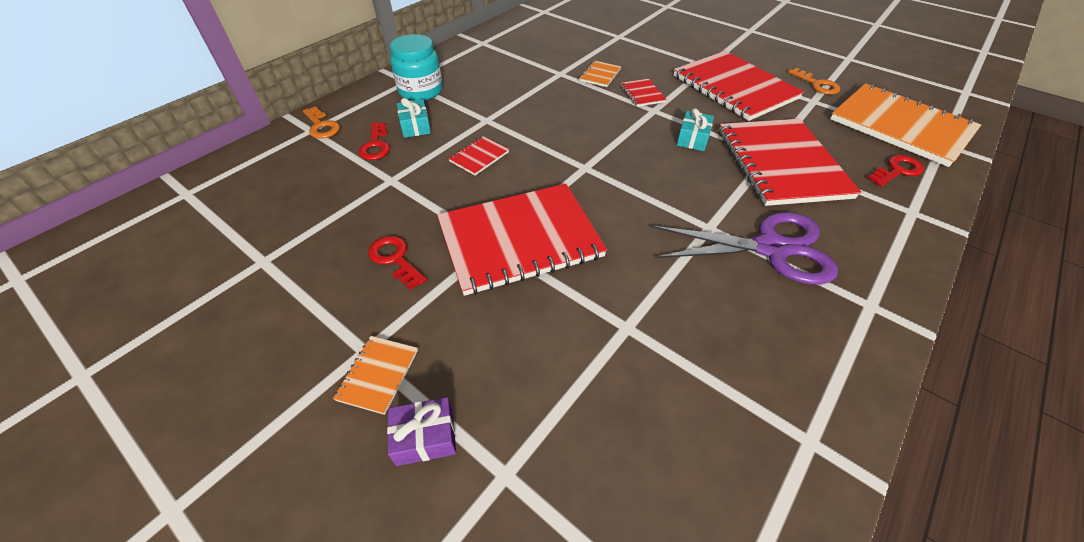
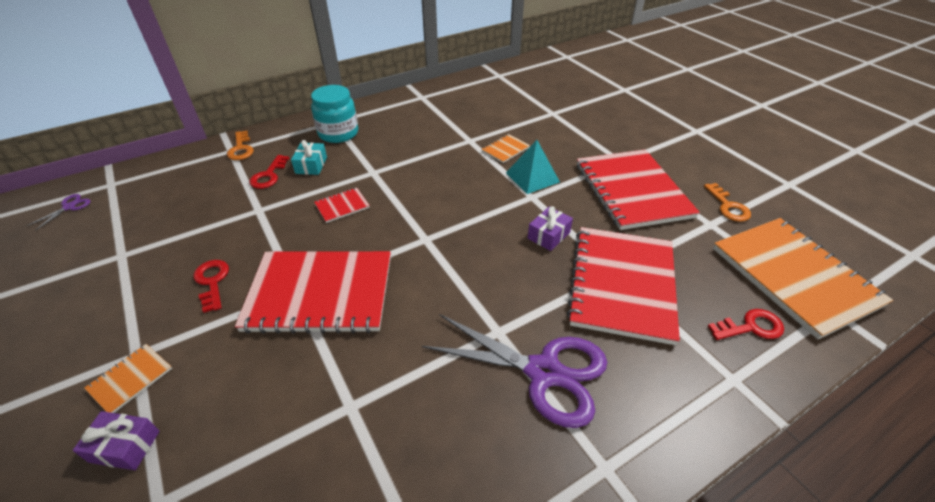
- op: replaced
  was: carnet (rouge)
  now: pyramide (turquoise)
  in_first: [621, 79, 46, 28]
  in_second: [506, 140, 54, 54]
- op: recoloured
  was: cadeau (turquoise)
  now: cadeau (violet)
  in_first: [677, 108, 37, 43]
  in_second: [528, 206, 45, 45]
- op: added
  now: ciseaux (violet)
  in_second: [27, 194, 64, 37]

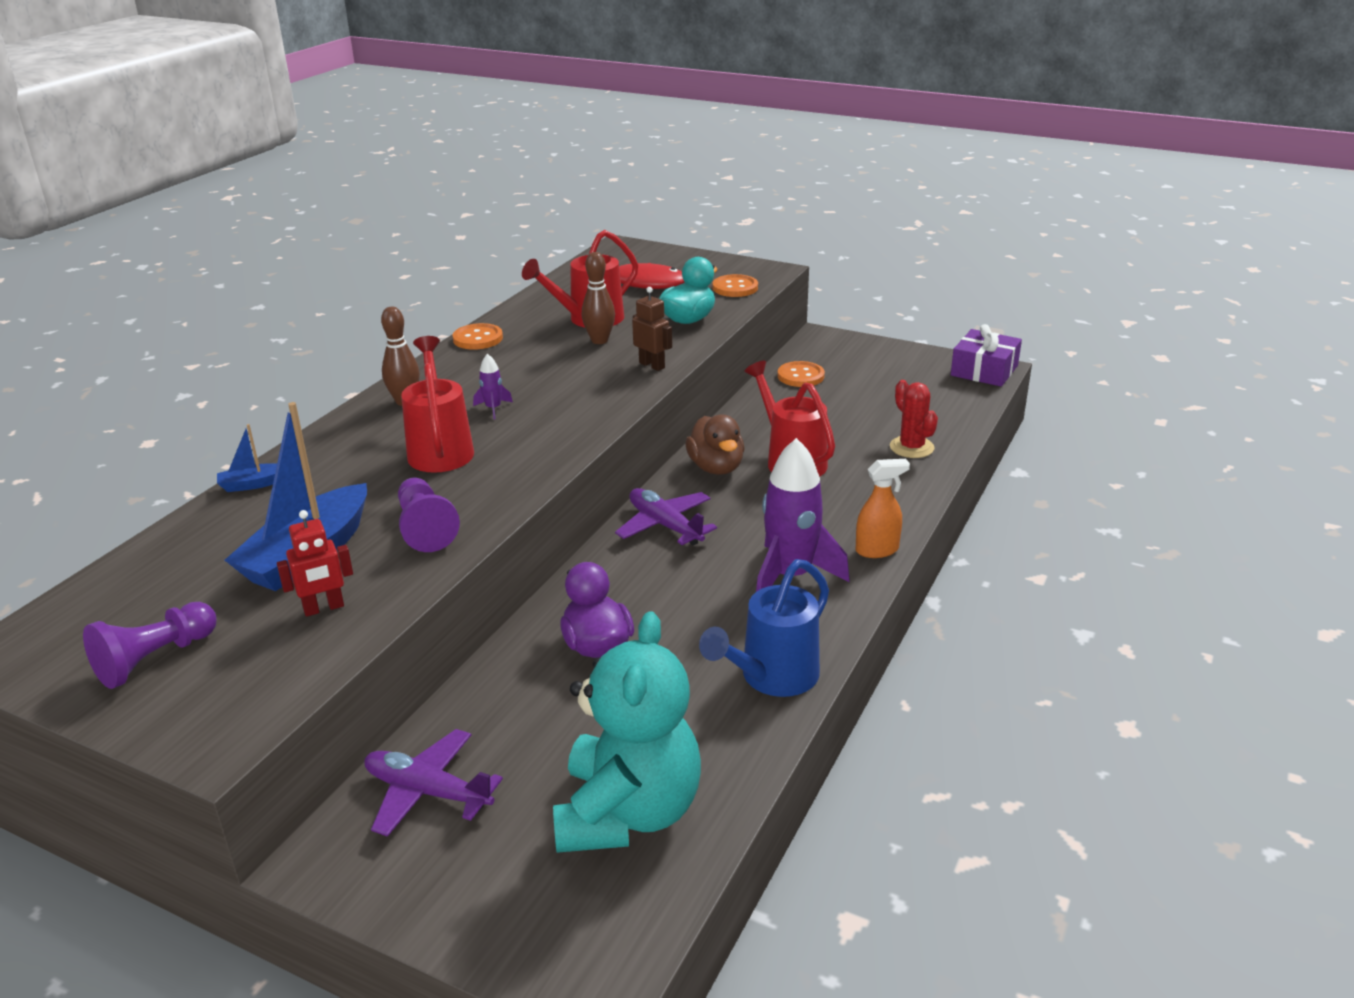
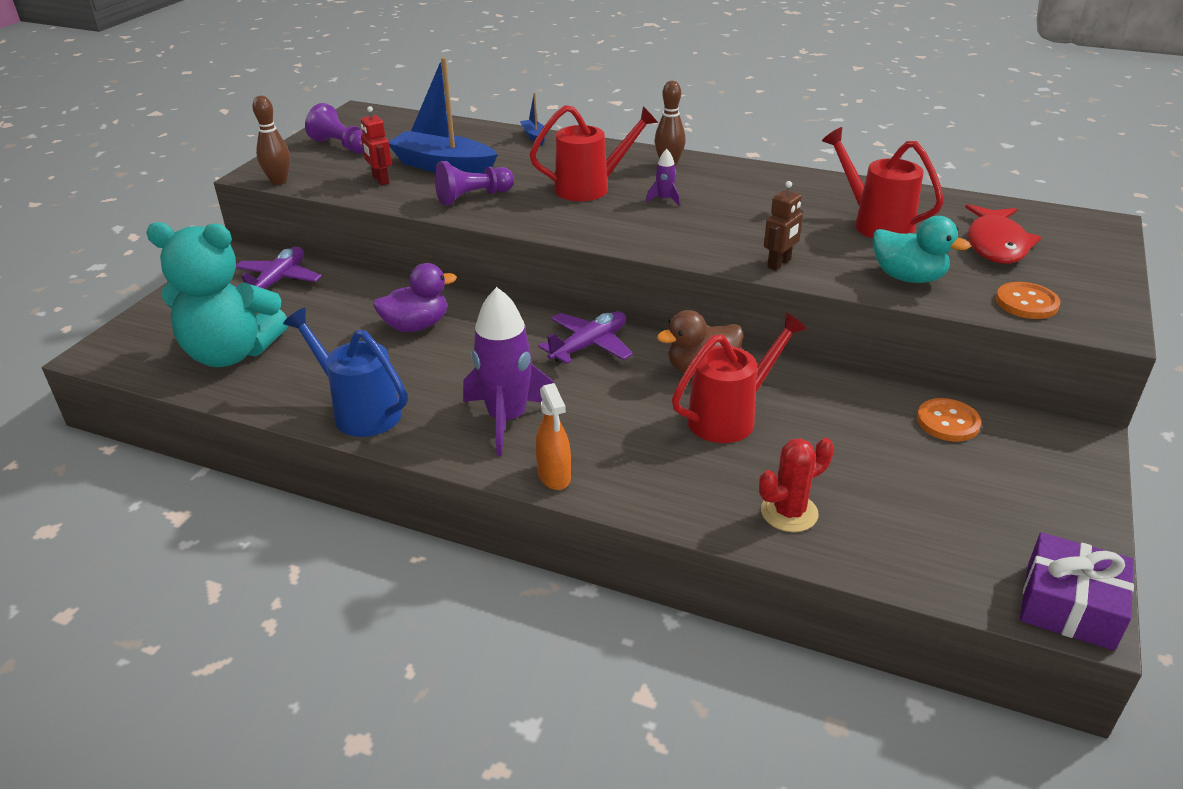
- op: moved
  was: quille (marron)
  in_first: [582, 252, 33, 92]
  in_second: [252, 96, 38, 89]
- op: removed
  was: bouton (orange)
  in_first: [453, 323, 50, 27]

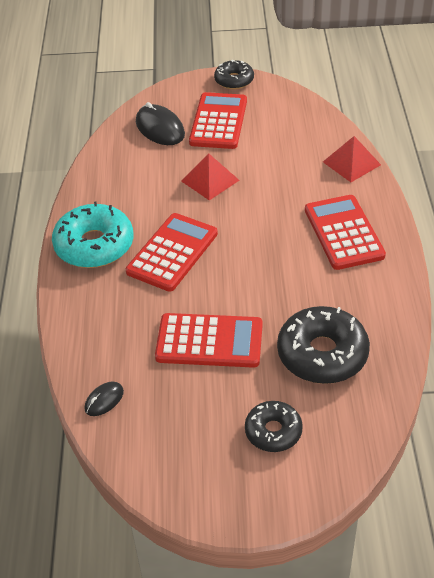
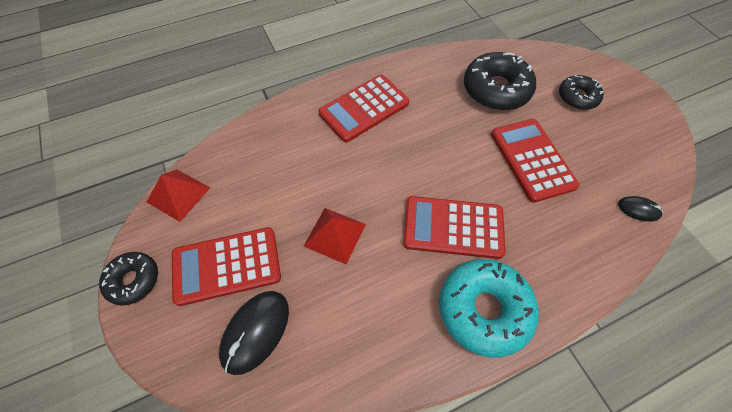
- op: moved
  was: pyramide (rouge)
  in_first: [323, 136, 58, 46]
  in_second: [147, 170, 63, 52]

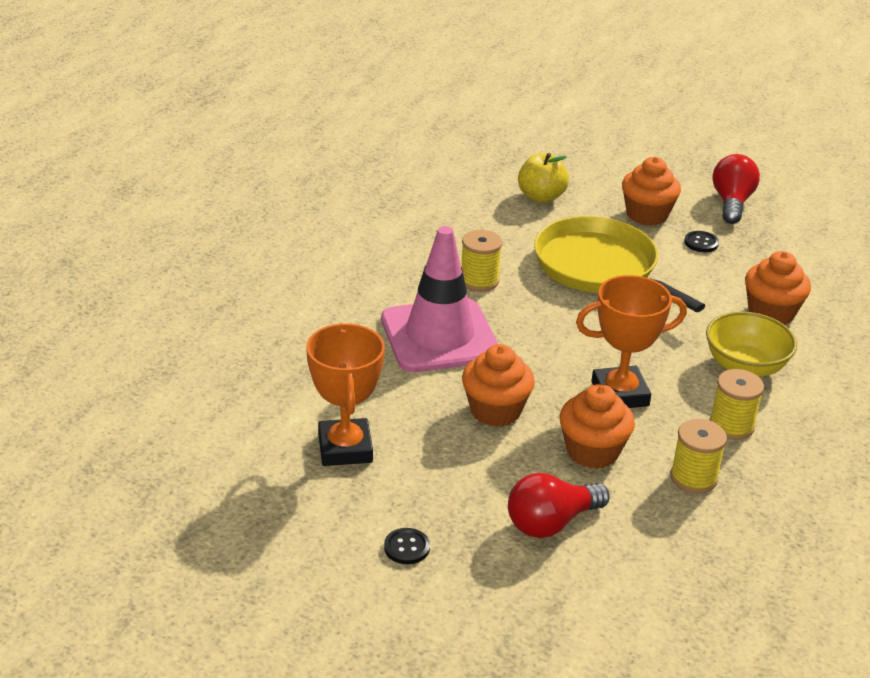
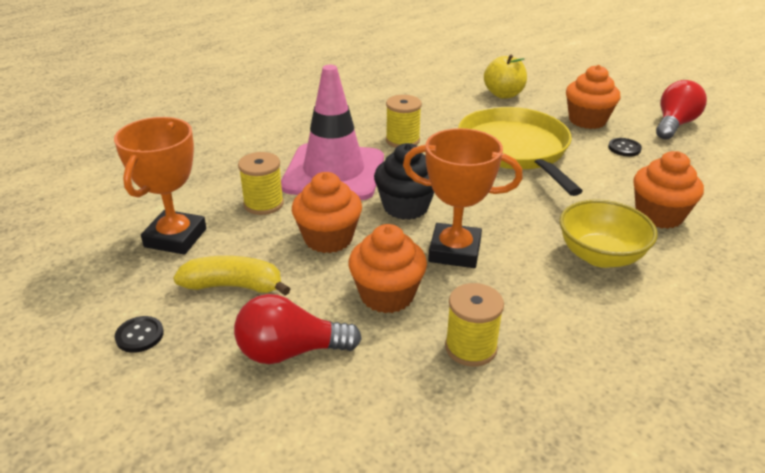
- op: moved
  was: bobine (jaune)
  in_first: [709, 369, 55, 71]
  in_second: [238, 152, 46, 63]
- op: added
  now: muffin (noir)
  in_second: [374, 143, 60, 77]
- op: added
  now: banane (jaune)
  in_second: [173, 256, 117, 40]

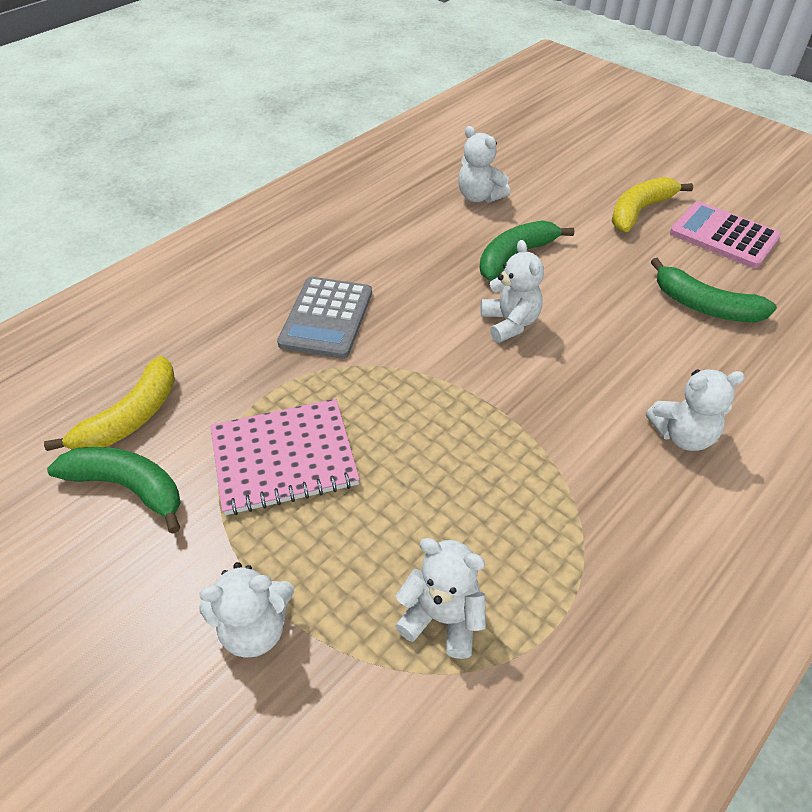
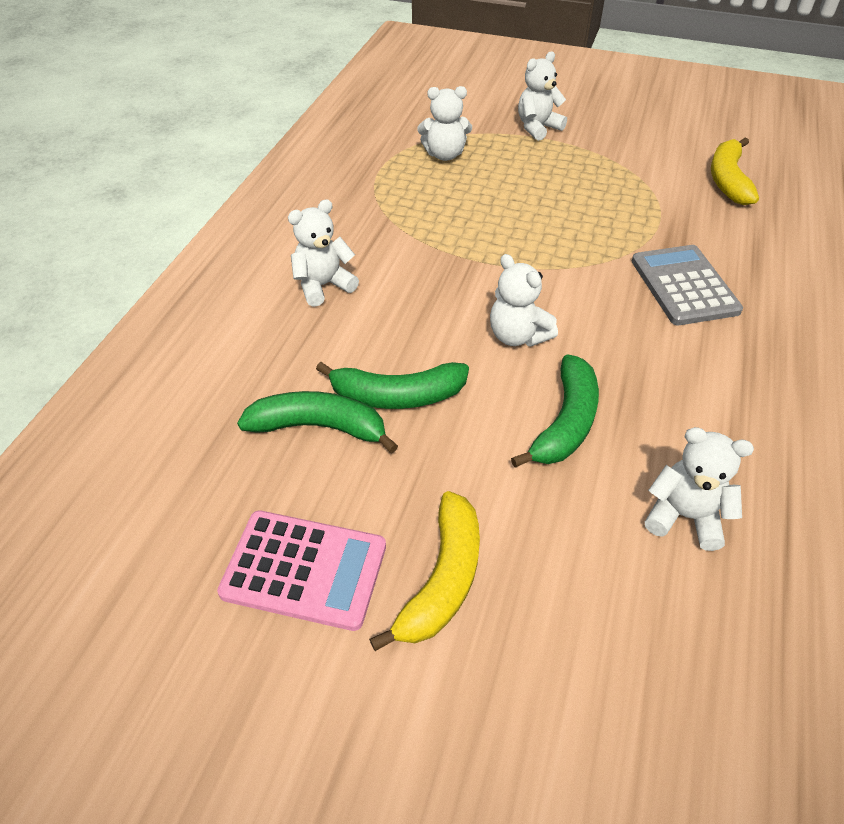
- op: removed
  was: carnet (rose)
  in_first: [210, 399, 150, 116]
- op: moved
  was: banane (vert)
  in_first: [47, 447, 134, 87]
  in_second: [316, 362, 153, 47]

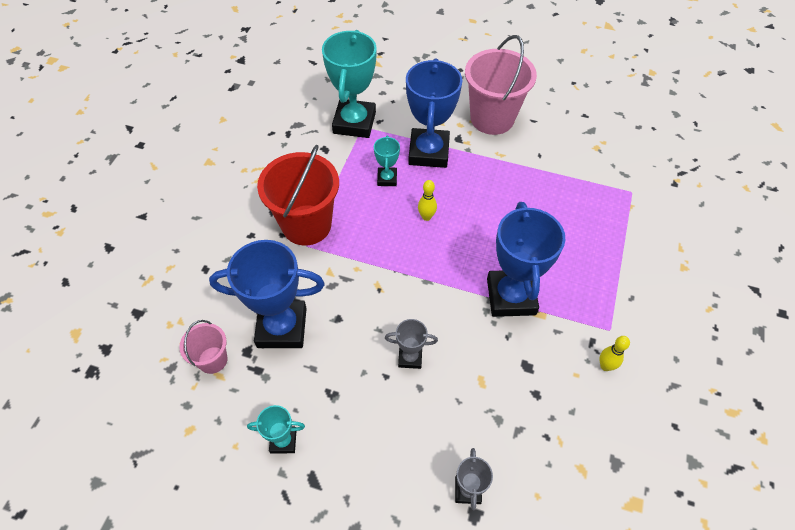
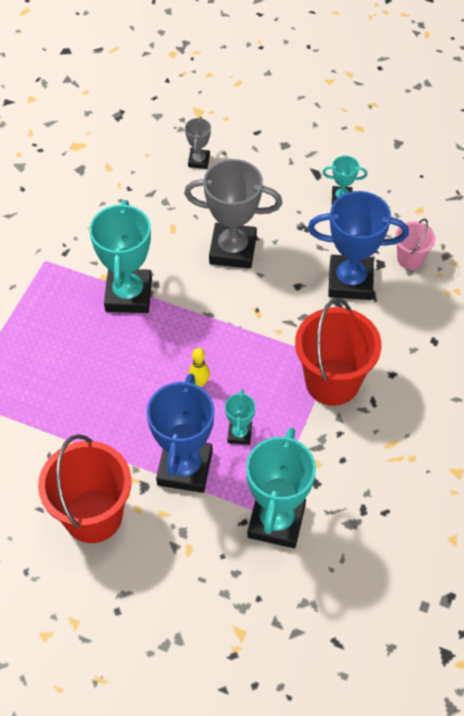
- op: recoloured
  was: seau (rose)
  now: seau (rouge)
  in_first: [465, 35, 72, 100]
  in_second: [38, 434, 94, 109]
- op: recoloured
  was: trophée (bleu)
  now: trophée (turquoise)
  in_first: [487, 202, 78, 115]
  in_second: [89, 200, 63, 113]
- op: resized
  was: trophée (gris)
  in_first: [385, 319, 53, 50]
  in_second: [184, 159, 98, 110]
  ratio: 2.06
- op: removed
  was: quille (jaune)
  in_first: [599, 336, 31, 35]

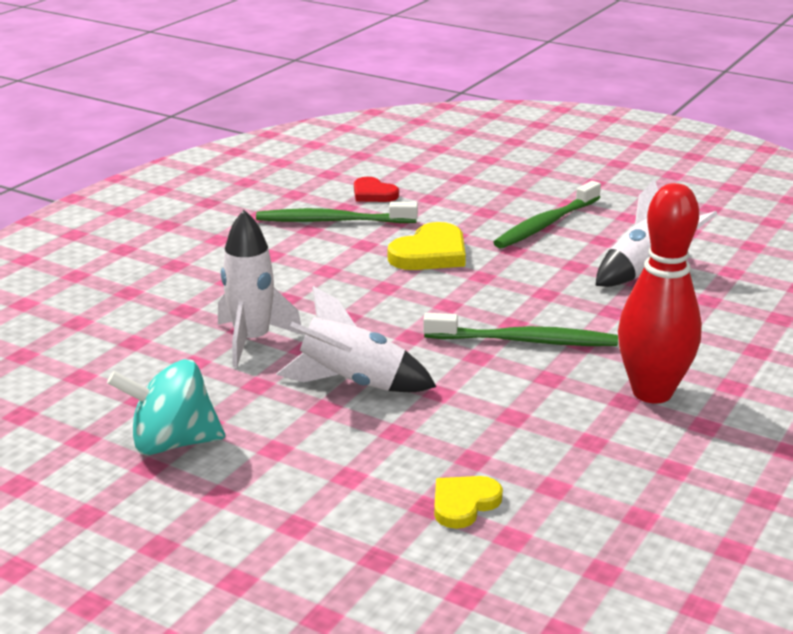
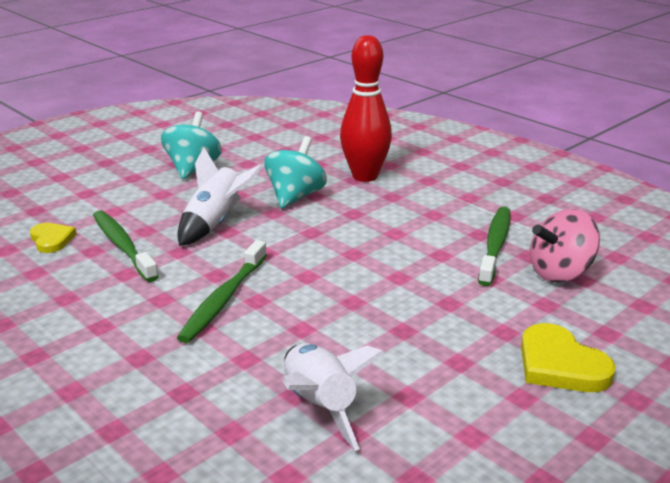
- op: replaced
  was: cœur (rouge)
  now: toupie (rose)
  in_first: [354, 177, 45, 25]
  in_second: [530, 209, 70, 74]
- op: moved
  was: brosse à dents (vert)
  in_first: [493, 181, 108, 67]
  in_second: [93, 210, 66, 72]
- op: moved
  was: quille (rouge)
  in_first: [618, 183, 84, 221]
  in_second: [340, 35, 52, 147]
- op: replaced
  was: fusée (blanc)
  now: toupie (turquoise)
  in_first: [218, 210, 85, 158]
  in_second: [264, 136, 63, 72]
- op: moved
  was: cœur (jaune)
  in_first: [388, 222, 78, 48]
  in_second: [521, 323, 95, 69]

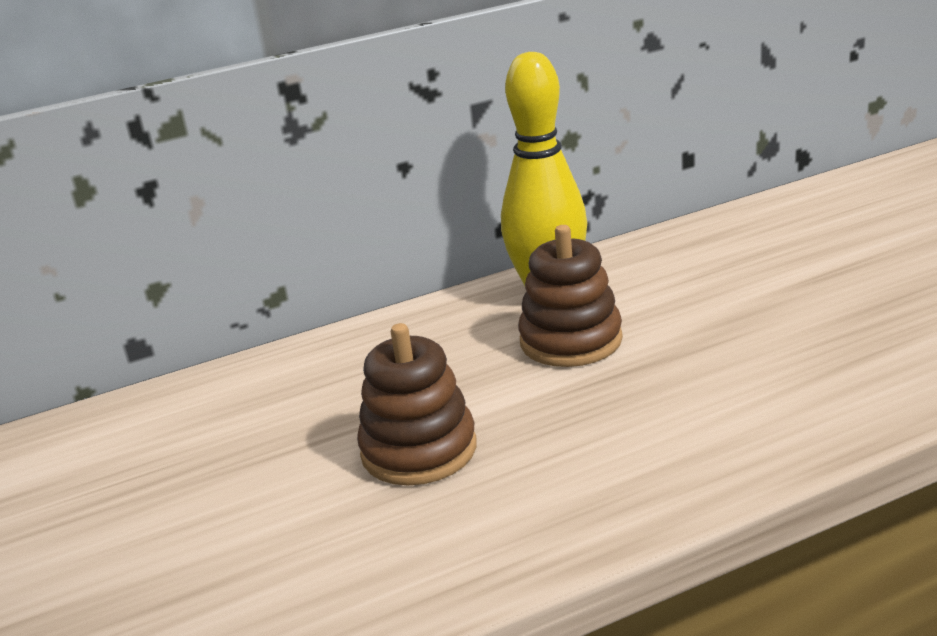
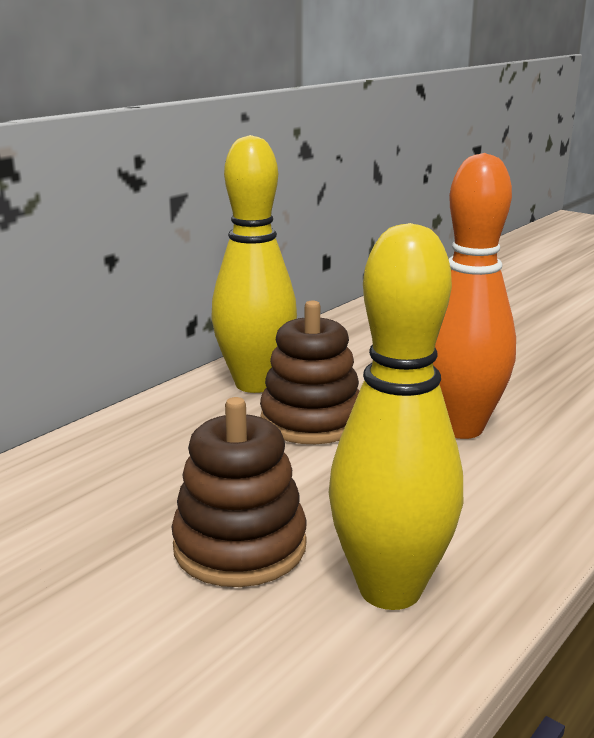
- op: added
  now: quille (orange)
  in_second: [433, 153, 83, 286]
- op: added
  now: quille (jaune)
  in_second: [329, 223, 134, 387]

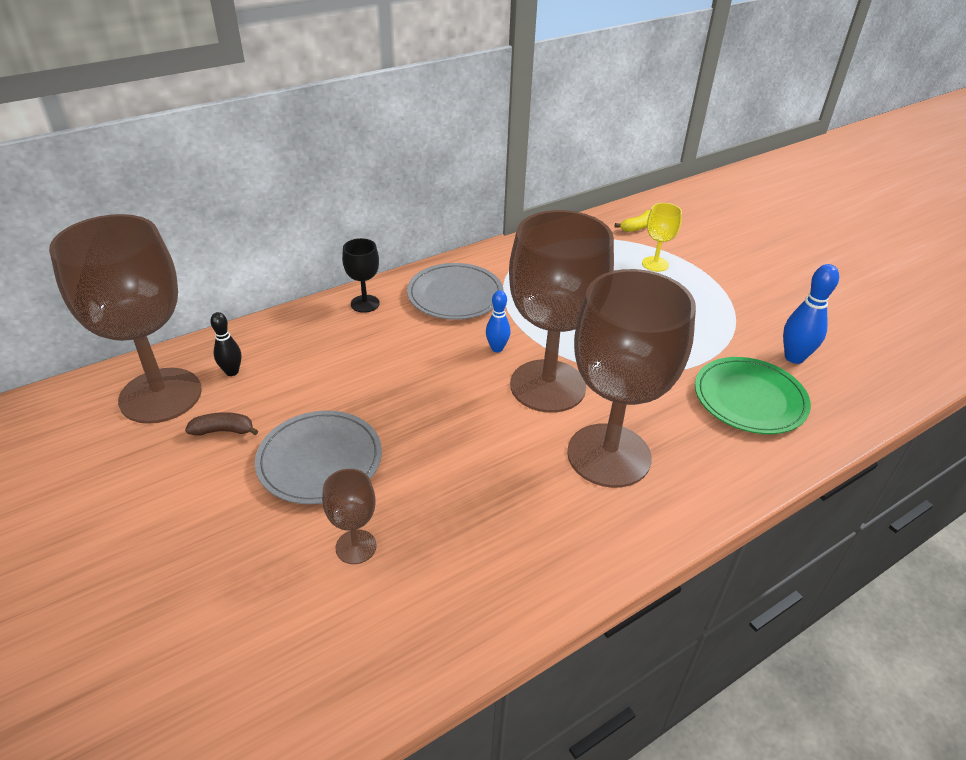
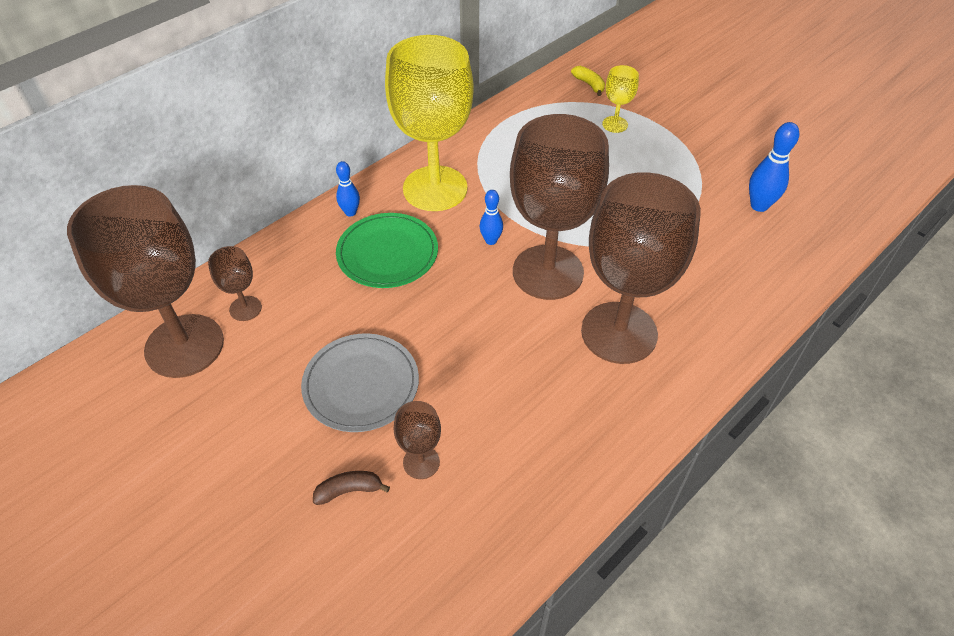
- op: turned
  was: banane (jaune)
  in_first: [615, 210, 36, 22]
  in_second: [571, 66, 34, 30]
  clockwise: -75
- op: replaced
  was: verre à pied (noir)
  now: quille (bleu)
  in_first: [342, 238, 38, 75]
  in_second: [336, 161, 24, 56]
- op: replaced
  was: assiette (gris)
  now: verre à pied (jaune)
  in_first: [407, 263, 97, 57]
  in_second: [385, 35, 89, 176]
- op: replaced
  was: quille (noir)
  now: verre à pied (marron)
  in_first: [210, 312, 31, 64]
  in_second: [208, 246, 54, 75]
- op: moved
  was: assiette (vert)
  in_first: [695, 357, 116, 77]
  in_second: [336, 213, 102, 75]
- op: moved
  was: banane (marron)
  in_first: [185, 412, 73, 24]
  in_second: [313, 471, 77, 34]

